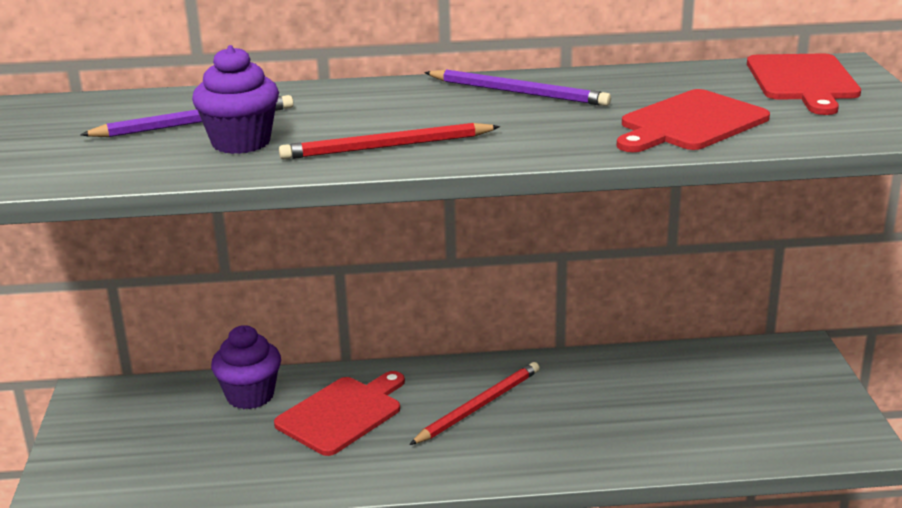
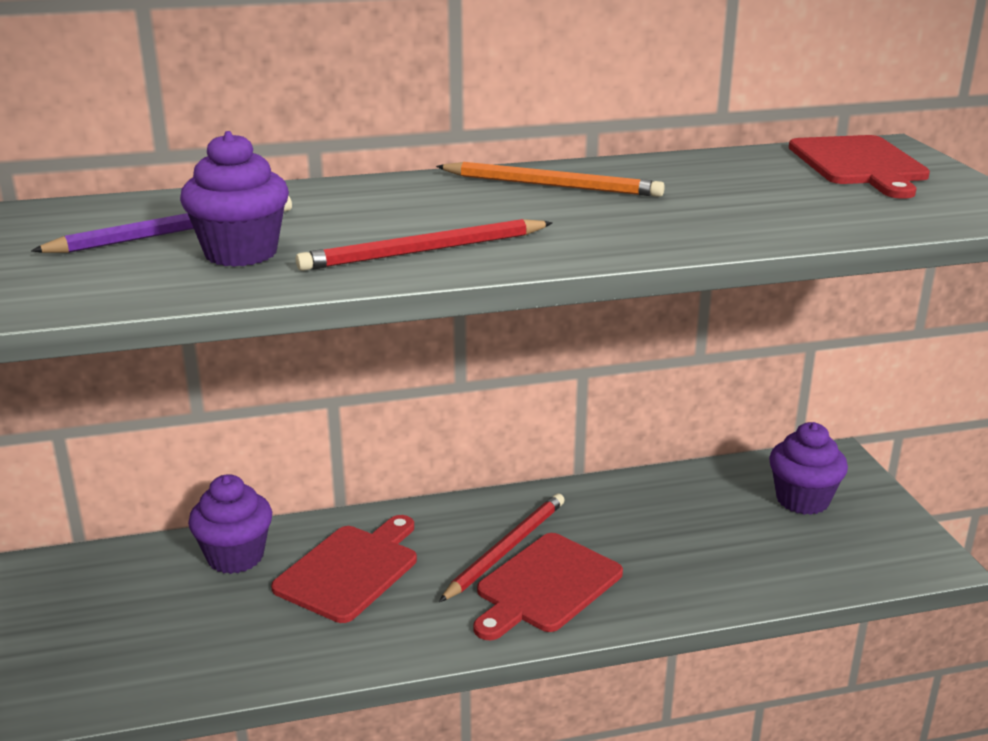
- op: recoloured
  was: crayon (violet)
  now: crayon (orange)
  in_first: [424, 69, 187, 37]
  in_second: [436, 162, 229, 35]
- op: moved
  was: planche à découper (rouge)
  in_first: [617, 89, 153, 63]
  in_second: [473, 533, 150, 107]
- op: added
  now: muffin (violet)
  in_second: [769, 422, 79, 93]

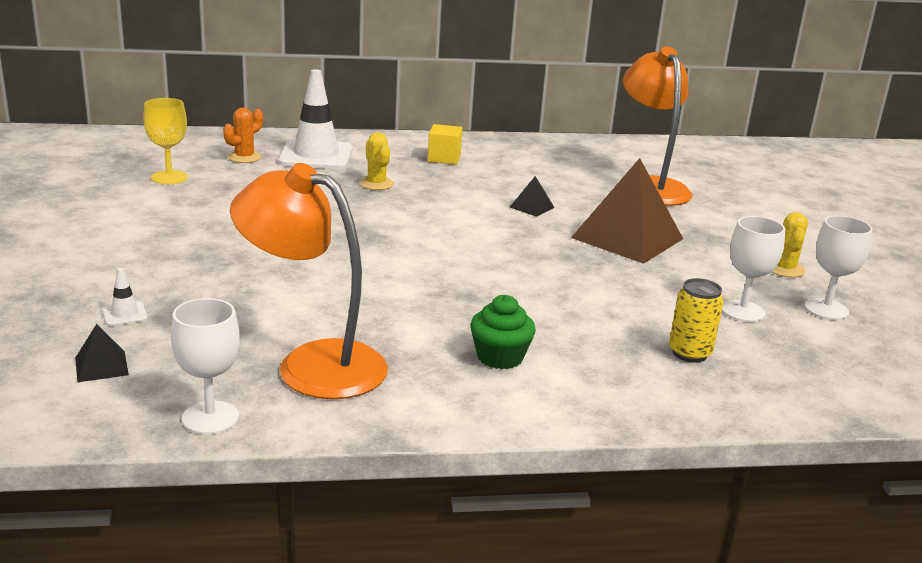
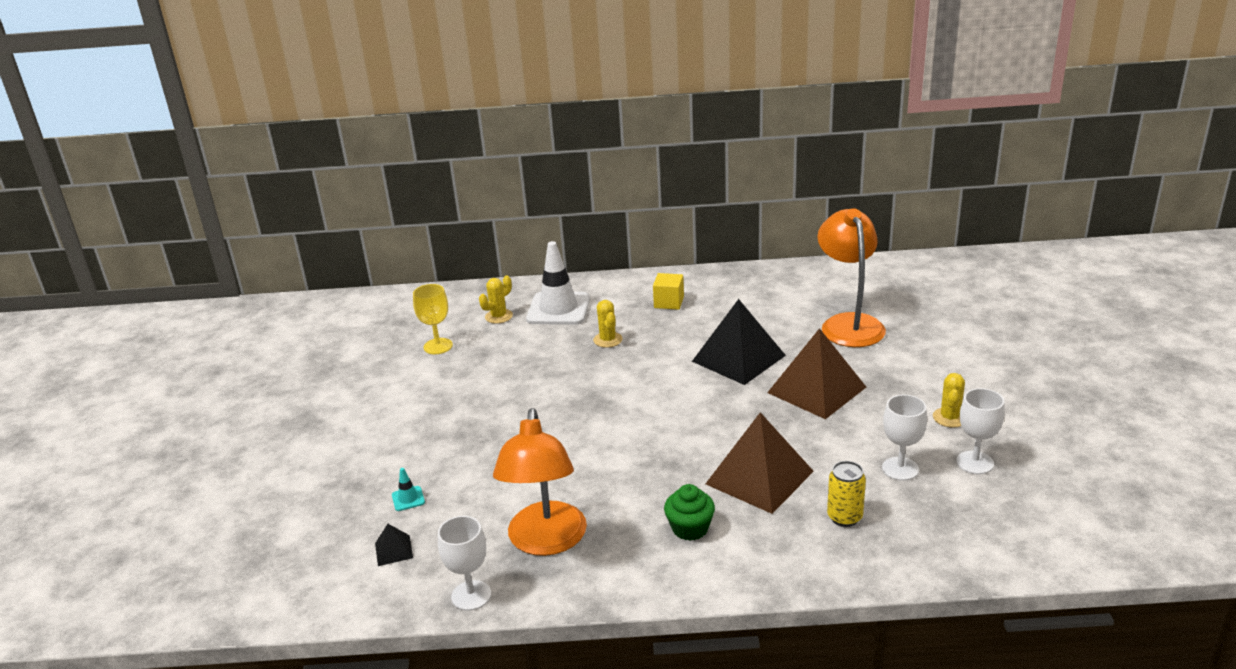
- op: recoloured
  was: cactus (orange)
  now: cactus (jaune)
  in_first: [223, 108, 40, 55]
  in_second: [479, 276, 34, 48]
- op: turned
  was: lampe (orange)
  in_first: [230, 163, 158, 236]
  in_second: [493, 408, 94, 148]
  clockwise: -120
- op: resized
  was: pyramide (noir)
  in_first: [510, 176, 44, 41]
  in_second: [692, 299, 94, 86]
  ratio: 2.37
- op: recoloured
  was: cône de chantier (blanc)
  now: cône de chantier (turquoise)
  in_first: [102, 268, 46, 58]
  in_second: [392, 468, 33, 43]
- op: added
  now: pyramide (marron)
  in_second: [706, 412, 108, 102]

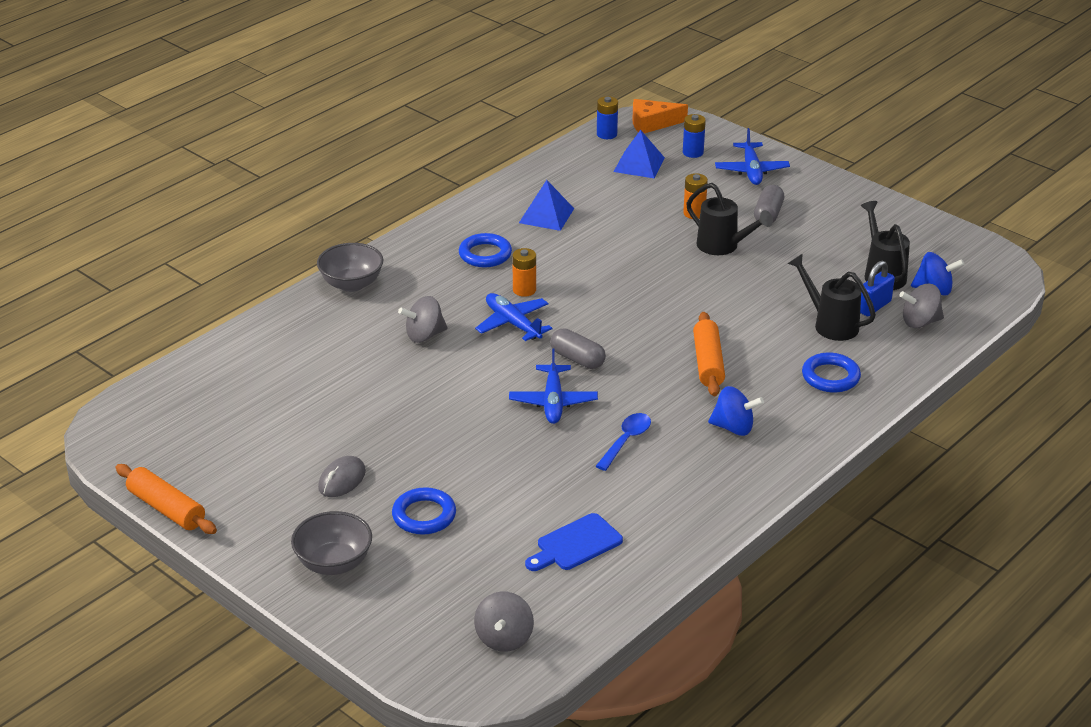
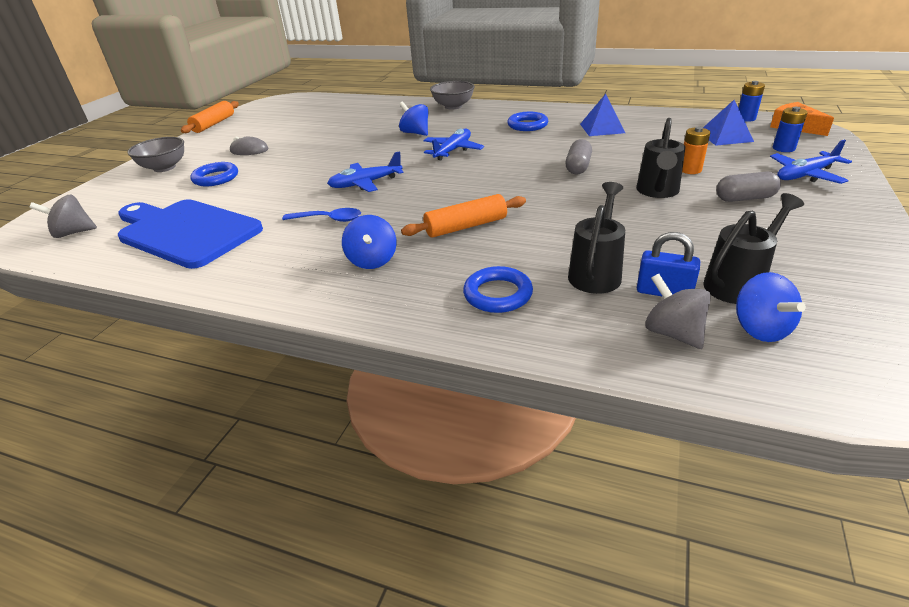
- op: removed
  was: pile (orange)
  in_first: [512, 248, 24, 49]
- op: recoloured
  was: toupie (gris)
  now: toupie (bleu)
  in_first: [398, 296, 50, 47]
  in_second: [399, 101, 29, 35]
- op: moved
  was: gélule (gris)
  in_first: [550, 328, 56, 41]
  in_second: [566, 139, 26, 36]
- op: resized
  was: planche à découper (bleu)
  in_first: [525, 513, 98, 58]
  in_second: [118, 199, 145, 70]
  ratio: 2.03

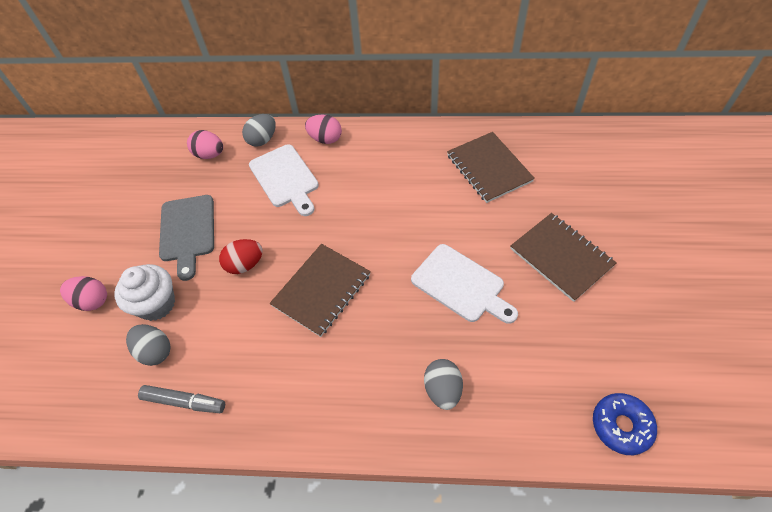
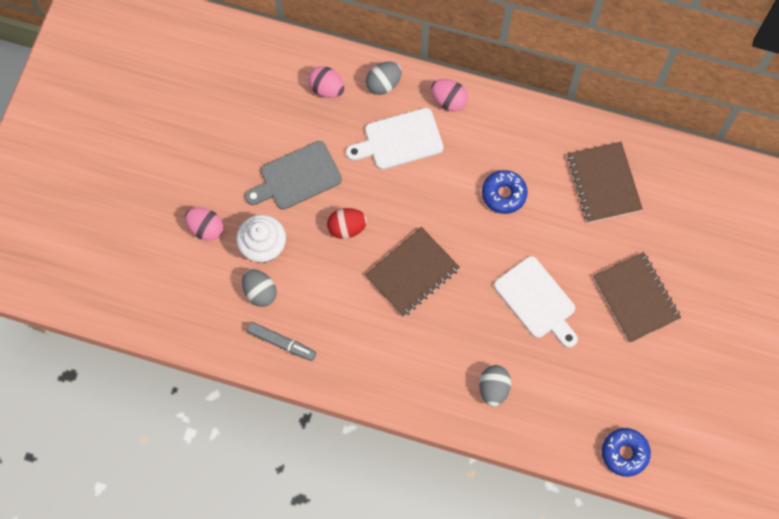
- op: turned
  was: planche à découper (blanc)
  in_first: [249, 144, 70, 72]
  in_second: [346, 108, 97, 62]
  clockwise: 90
- op: turned
  was: planche à découper (gris)
  in_first: [159, 195, 55, 86]
  in_second: [245, 141, 97, 69]
  clockwise: 60
- op: added
  now: beignet (bleu)
  in_second: [482, 170, 46, 44]

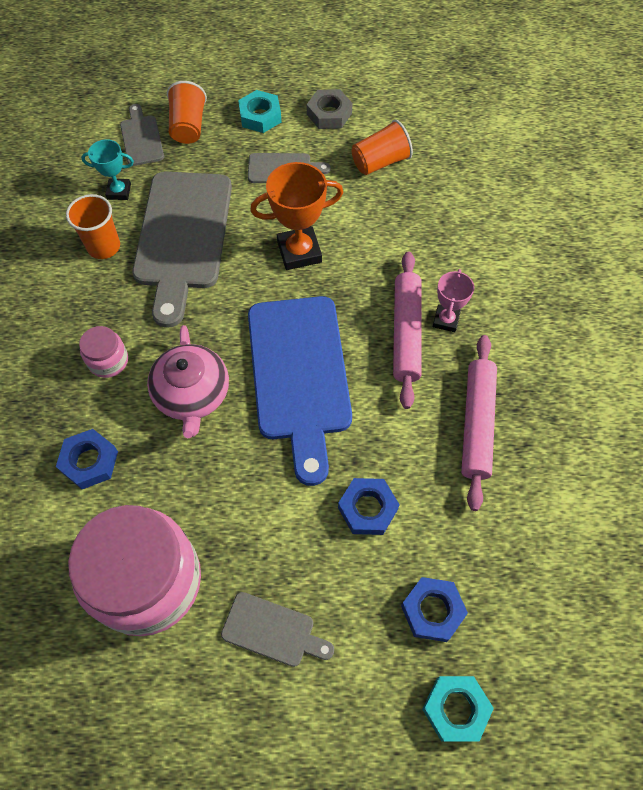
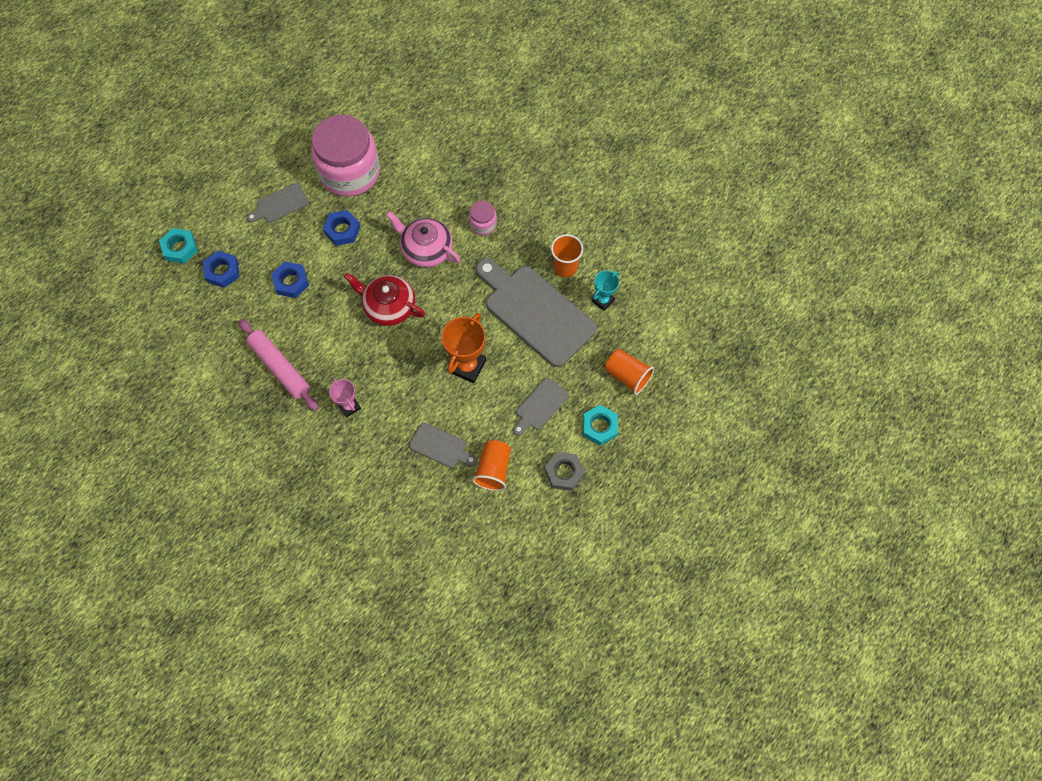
- op: moved
  was: planche à découper (gris)
  in_first: [120, 104, 44, 62]
  in_second: [409, 423, 68, 45]
- op: removed
  was: rouleau à pâtisserie (rose)
  in_first: [393, 251, 28, 158]
- op: replaced
  was: planche à découper (bleu)
  now: théière (rouge)
  in_first: [248, 296, 104, 190]
  in_second: [344, 273, 81, 53]
- op: moved
  was: écrou (bleu)
  in_first: [56, 429, 62, 60]
  in_second: [323, 210, 37, 36]

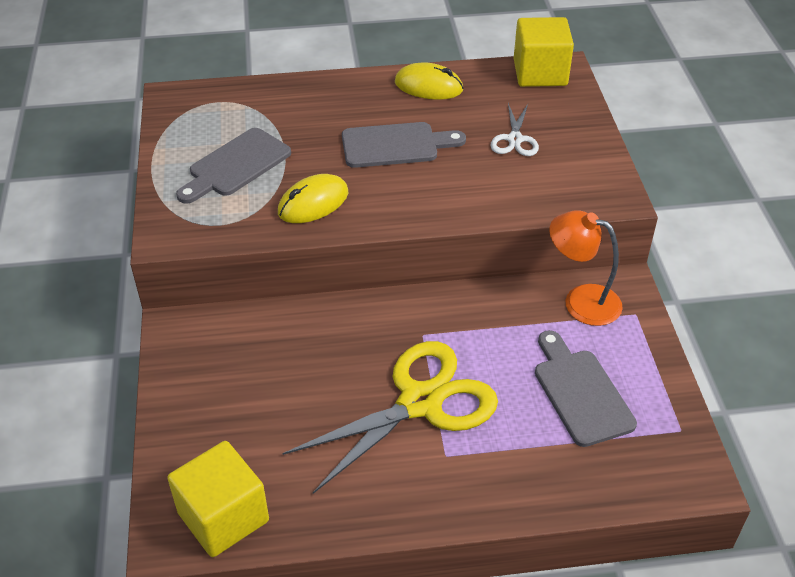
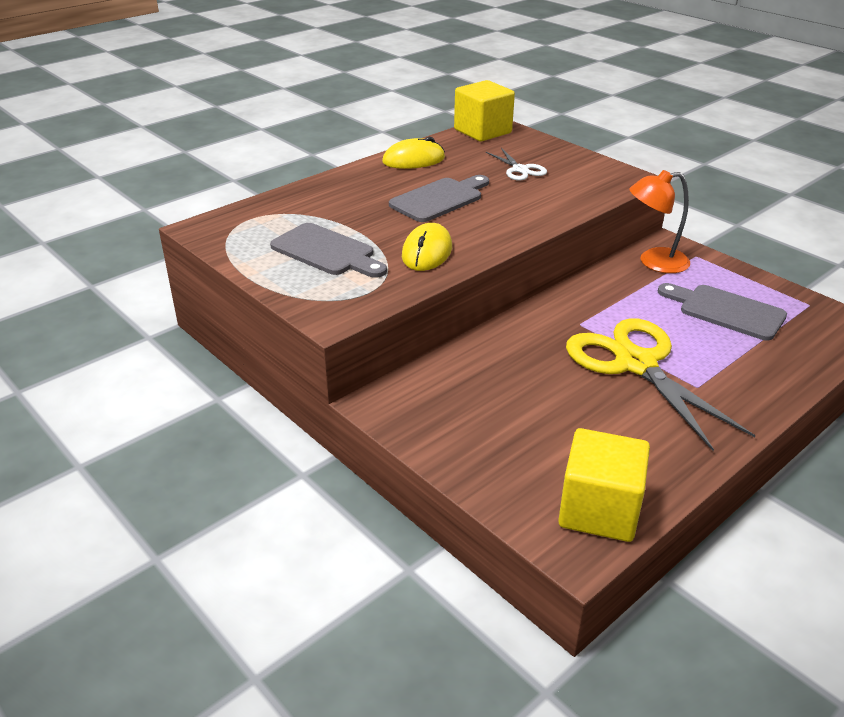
- op: turned
  was: planche à découper (gris)
  in_first: [176, 128, 115, 76]
  in_second: [270, 223, 117, 55]
  clockwise: -60
- op: turned
  was: ciseaux (jaune)
  in_first: [283, 341, 215, 153]
  in_second: [566, 318, 190, 133]
  clockwise: -45

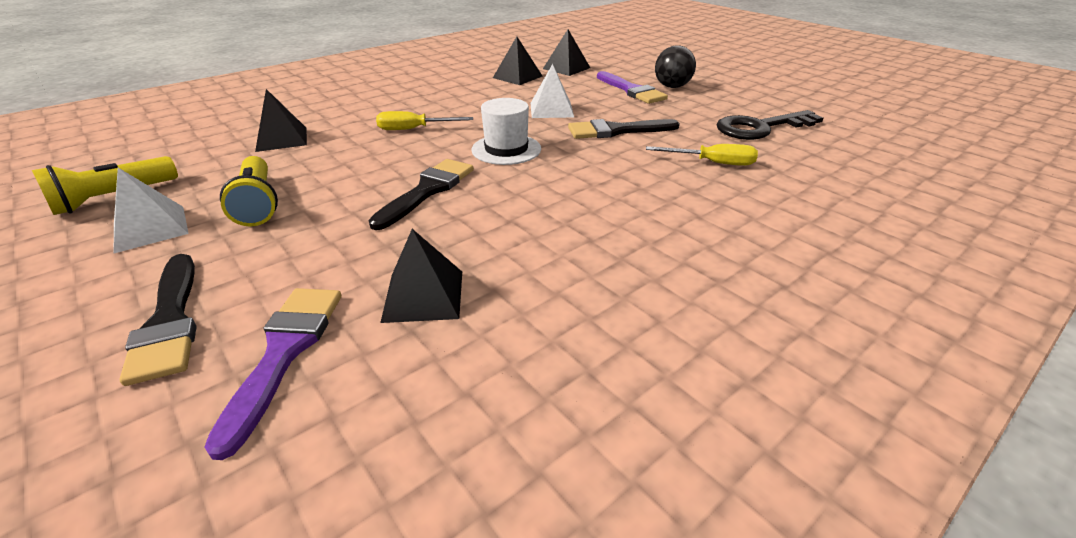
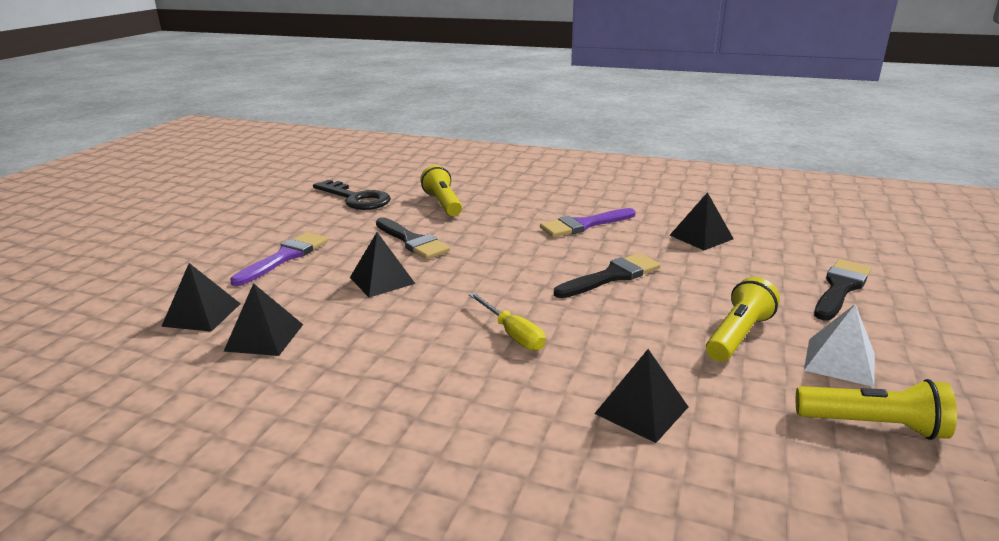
- op: removed
  was: balle (noir)
  in_first: [655, 45, 41, 43]
- op: recoloured
  was: pyramide (blanc)
  now: pyramide (noir)
  in_first: [531, 64, 43, 54]
  in_second: [350, 232, 65, 65]
- op: removed
  was: chapeau (blanc)
  in_first: [471, 98, 70, 67]
- op: replaced
  was: tournevis (jaune)
  now: lampe de poche (jaune)
  in_first: [646, 144, 112, 22]
  in_second: [420, 165, 42, 51]
- op: turned
  was: pinceau (noir)
  in_first: [369, 159, 105, 71]
  in_second: [554, 253, 107, 45]
  clockwise: 150
- op: moved
  was: pinceau (violet)
  in_first: [204, 288, 138, 172]
  in_second: [540, 208, 96, 29]

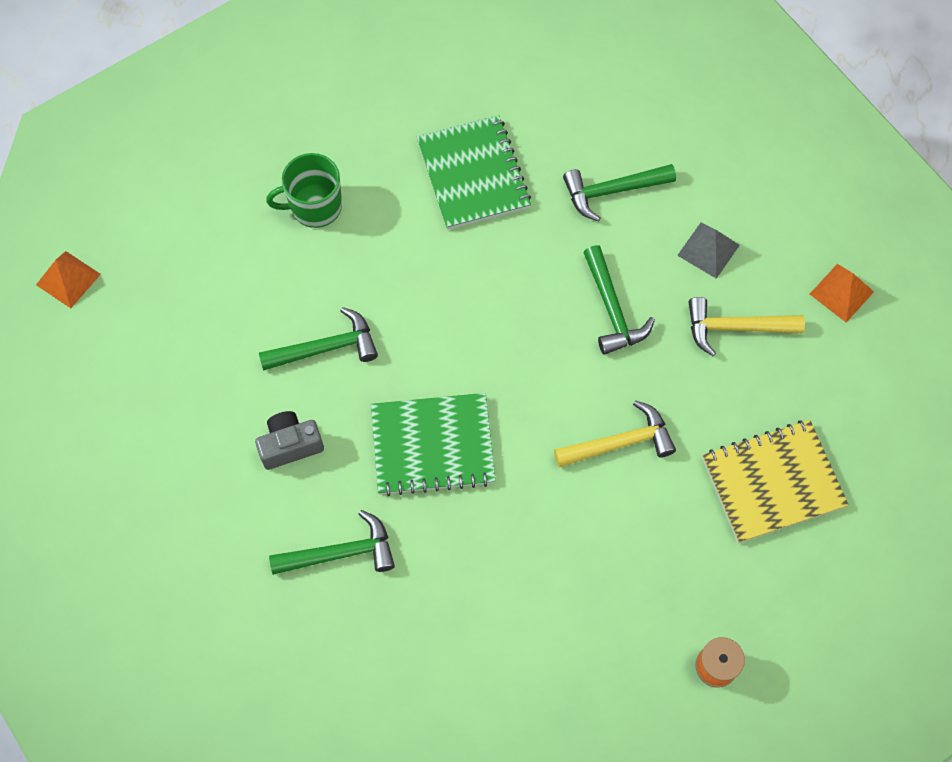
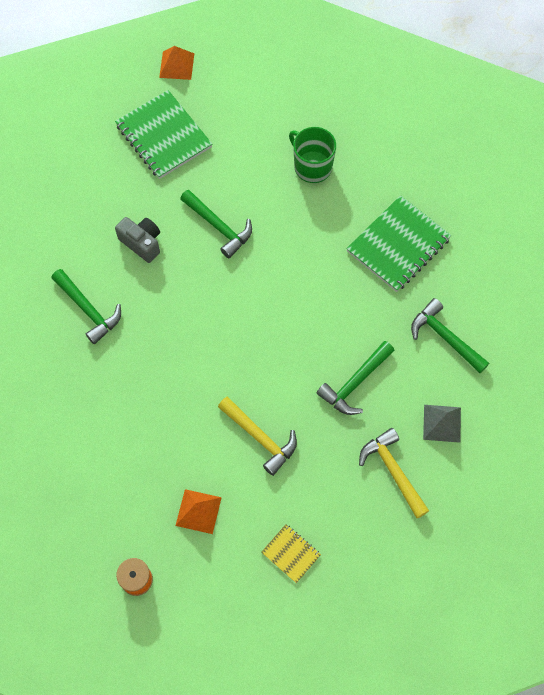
- op: moved
  was: pyramide (orange)
  in_first: [810, 264, 64, 59]
  in_second: [175, 489, 47, 45]
- op: moved
  was: carnet (vert)
  in_first: [371, 393, 125, 103]
  in_second: [115, 90, 97, 89]
- op: resized
  was: carnet (jaune)
  in_first: [702, 420, 147, 123]
  in_second: [261, 524, 60, 59]
  ratio: 0.5

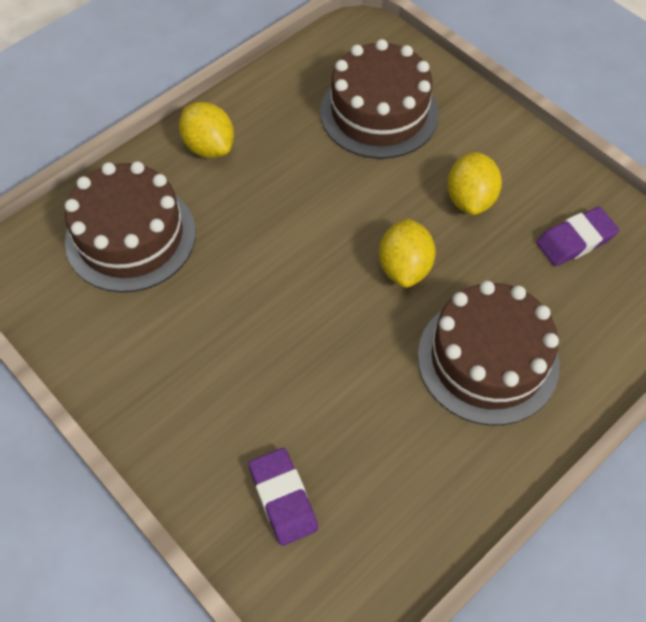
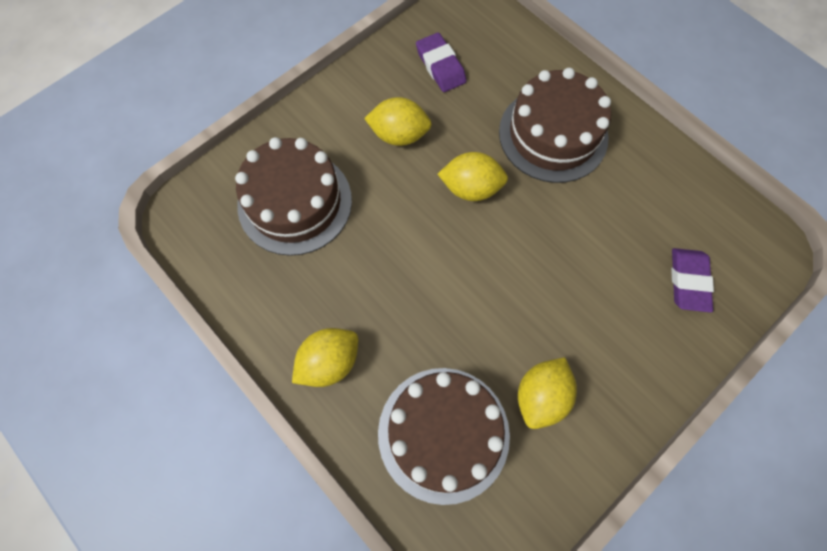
- op: turned
  was: gomme (violet)
  in_first: [248, 448, 70, 98]
  in_second: [671, 248, 43, 65]
  clockwise: -60
- op: added
  now: citron (jaune)
  in_second: [518, 357, 59, 72]

